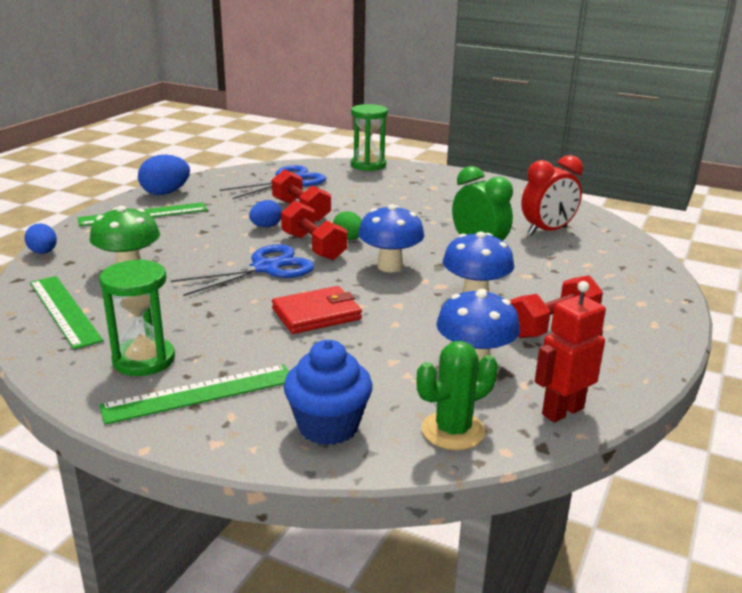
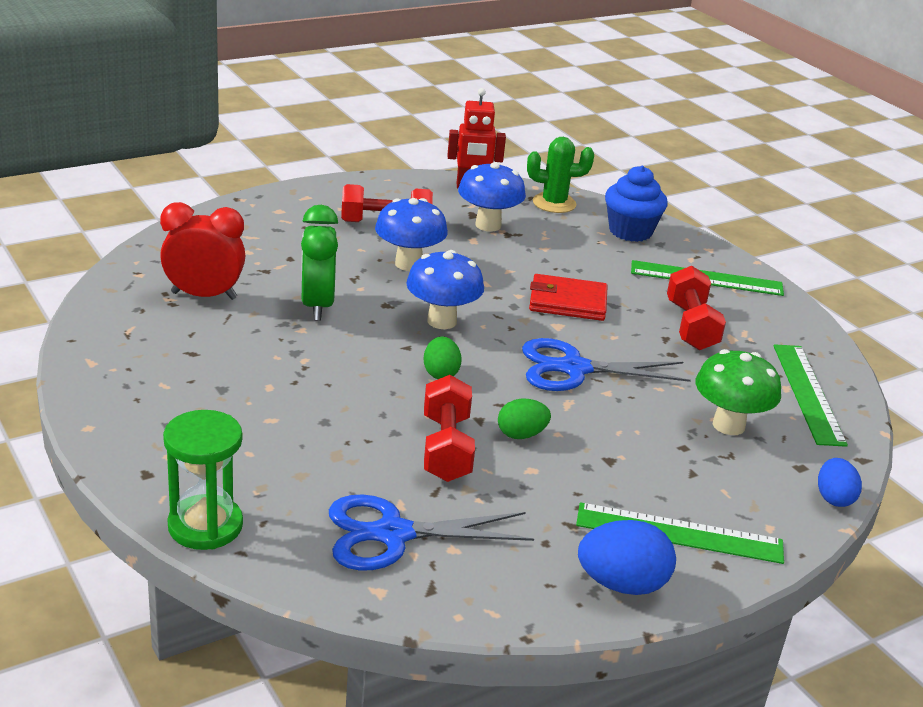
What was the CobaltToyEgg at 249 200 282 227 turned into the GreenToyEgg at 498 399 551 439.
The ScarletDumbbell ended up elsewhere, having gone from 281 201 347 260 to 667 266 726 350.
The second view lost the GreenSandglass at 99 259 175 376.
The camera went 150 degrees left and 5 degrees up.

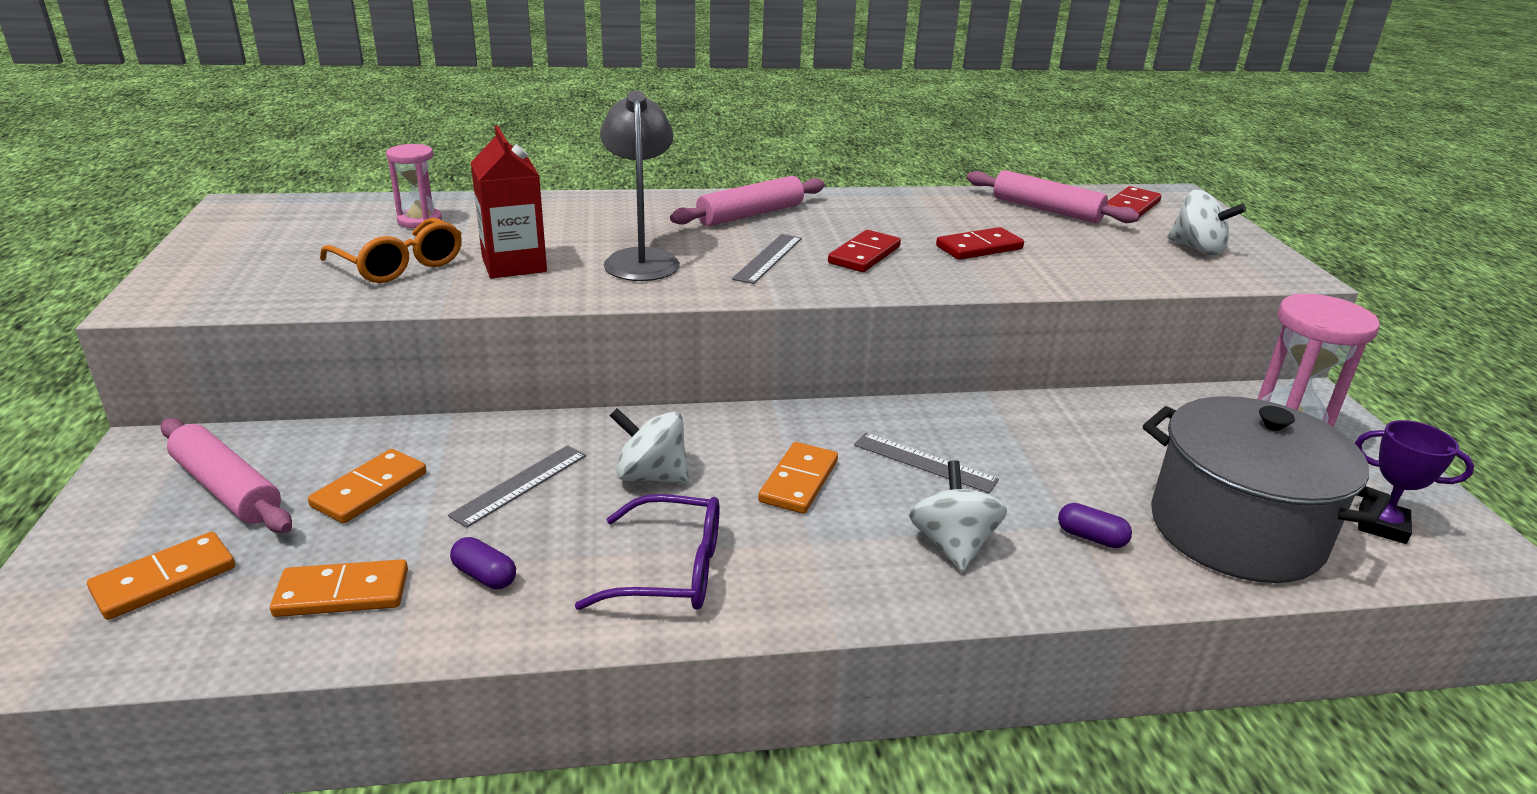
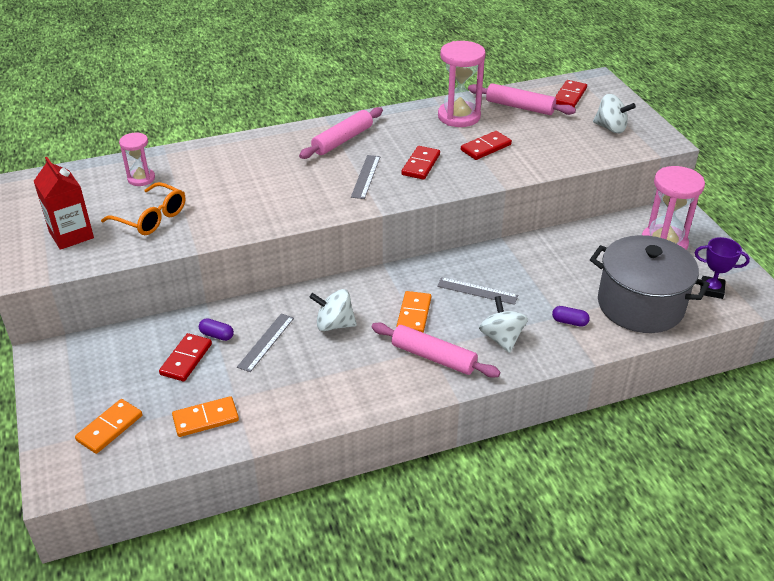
The ScarletMilkCarton ended up elsewhere, having gone from 471 126 547 279 to 34 157 94 250.
What was the OrangeColouredDomino at 308 449 426 523 turned into the ScarletDomino at 159 333 212 381.
The PurplePill ended up elsewhere, having gone from 450 537 516 589 to 199 318 234 341.
The PinkDoughRoller ended up elsewhere, having gone from 160 418 292 533 to 371 323 500 378.
The second view gained the PinkSandglass at 438 41 486 127.
The second view lost the PurpleEyeglasses at 575 494 720 610.
The second view lost the GrayDeskLamp at 600 91 680 281.
The camera went 10 degrees left and 10 degrees up.

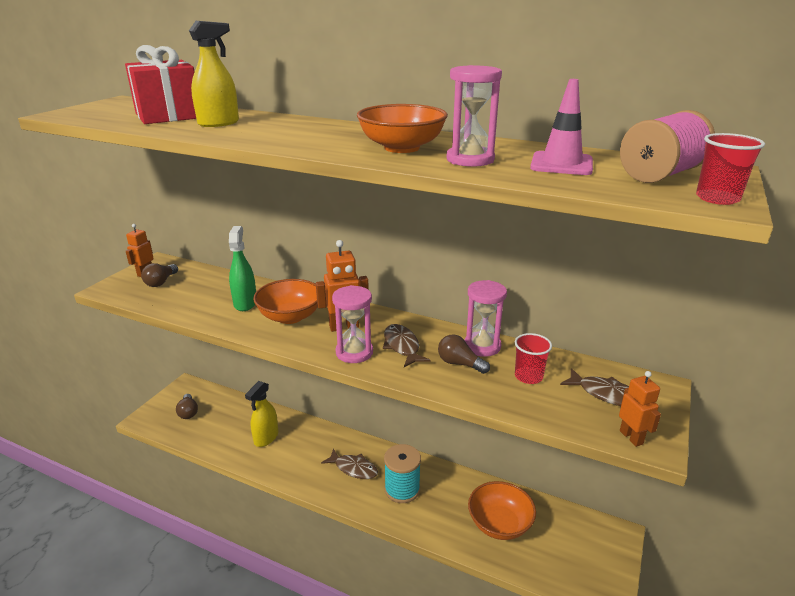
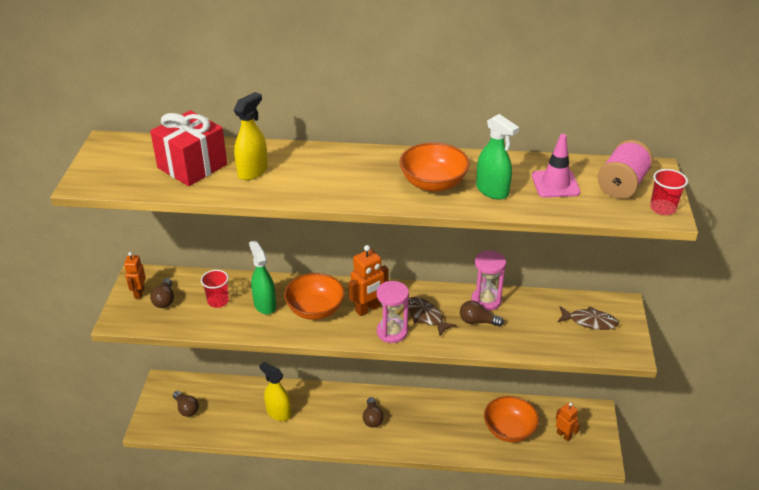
The ScarletCup ended up elsewhere, having gone from 515 333 552 384 to 201 270 229 308.
The GoldenSprayer at 245 381 278 447 ended up facing another way, 120 degrees clockwise from before.
Where the BrownFish stood at 321 449 378 479, the BrownLightbulb came to stand at 363 397 384 428.
Where the PinkSandglass stood at 447 65 502 167, the GreenSprayer came to stand at 476 114 519 200.
The OrangeColouredRobot ended up elsewhere, having gone from 619 371 661 447 to 556 402 580 441.
The second view lost the AquaBobbin at 384 444 421 503.
The camera went 20 degrees left and 10 degrees up.

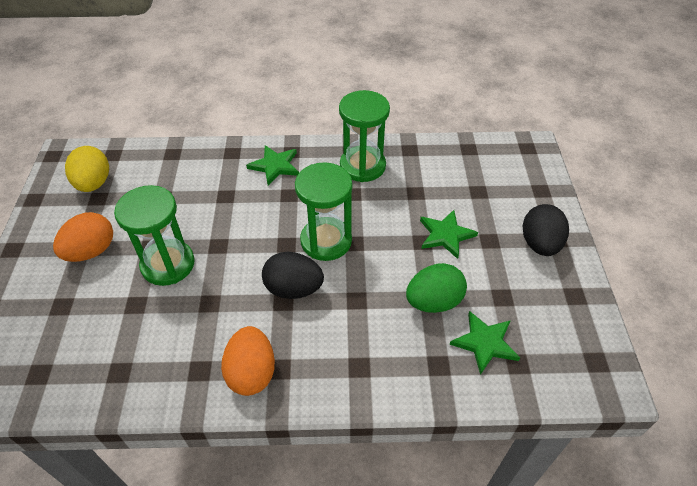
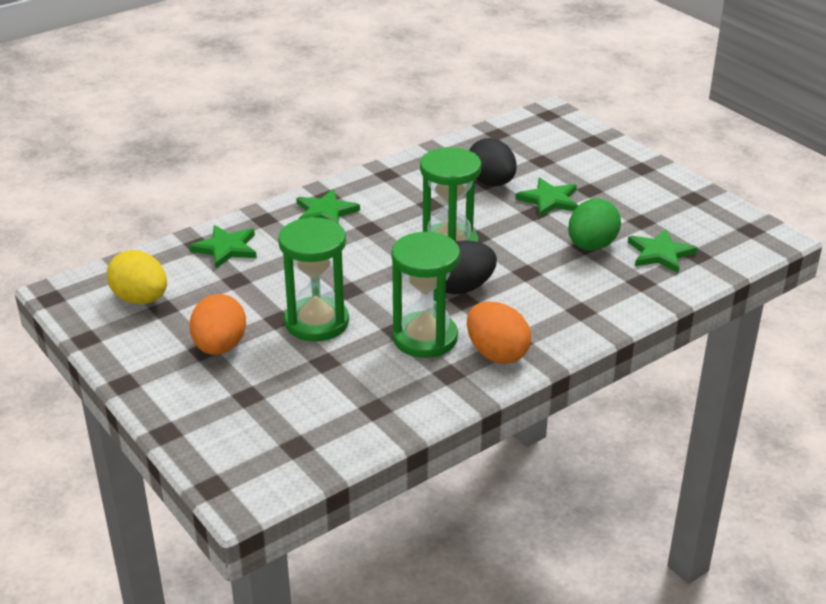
The second view gained the GreenFivePointedStar at 189 225 257 269.
The GreenSandglass ended up elsewhere, having gone from 339 90 390 182 to 391 232 460 358.
The BlackToyEgg ended up elsewhere, having gone from 523 204 569 256 to 469 138 517 186.
The camera went 35 degrees left and 15 degrees down.

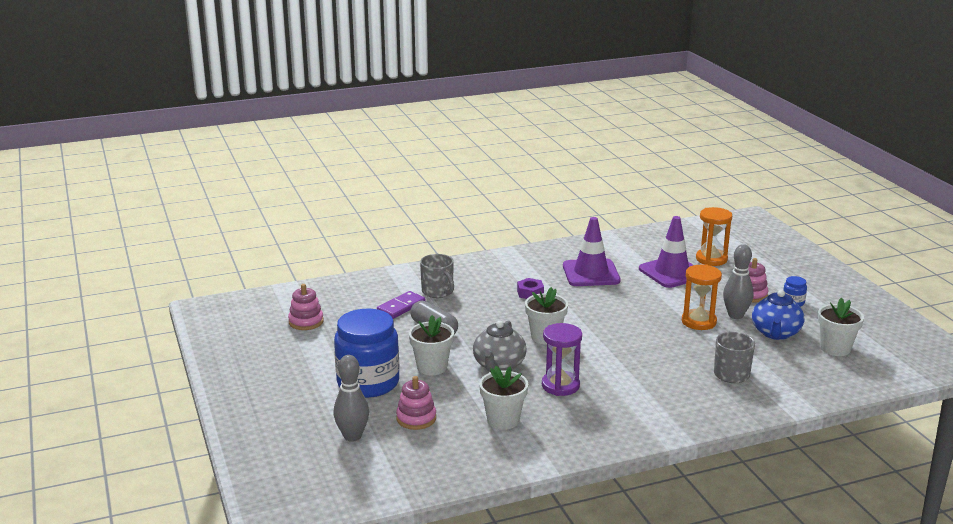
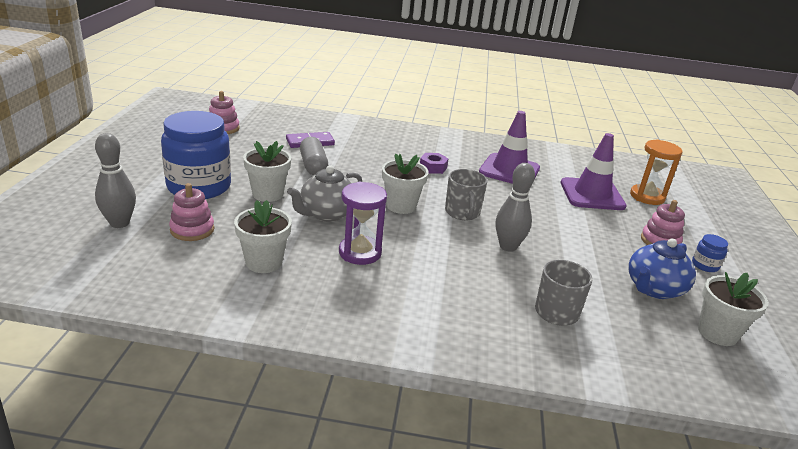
The GrayMug ended up elsewhere, having gone from 420 254 454 298 to 445 169 488 220.
The GraySkittle ended up elsewhere, having gone from 723 244 754 319 to 496 163 535 252.
The second view lost the OrangeColouredSandglass at 682 264 722 330.
The camera went 25 degrees right and 5 degrees up.

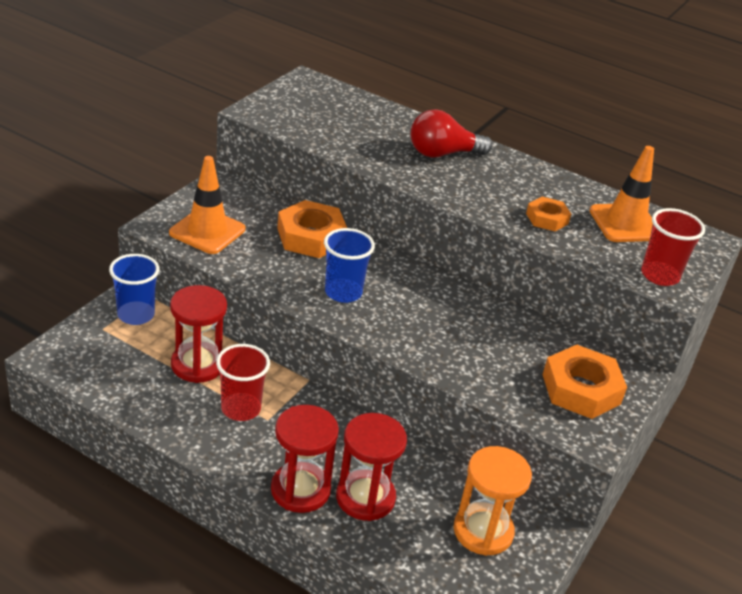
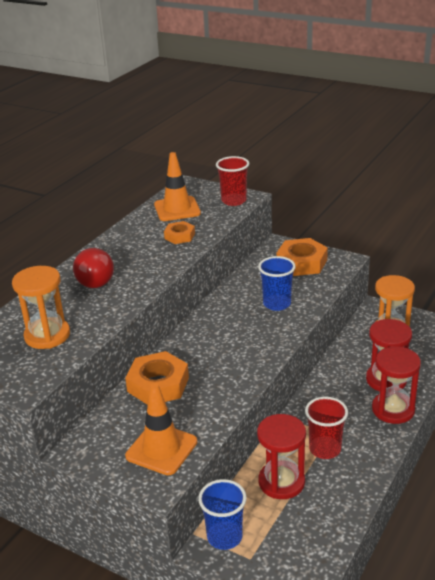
The second view gained the OrangeColouredSandglass at 12 266 70 349.
The CobaltCup ended up elsewhere, having gone from 324 228 375 303 to 258 256 296 311.
The camera went 85 degrees left and 5 degrees down.

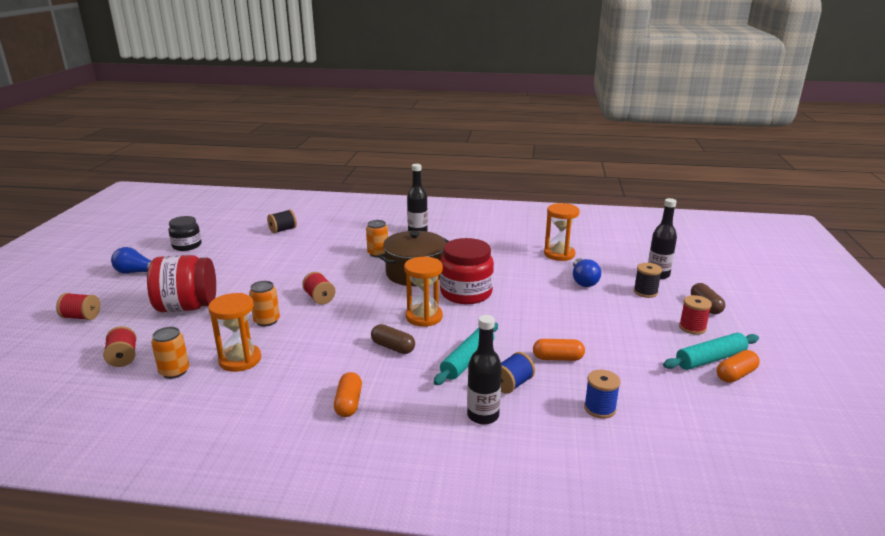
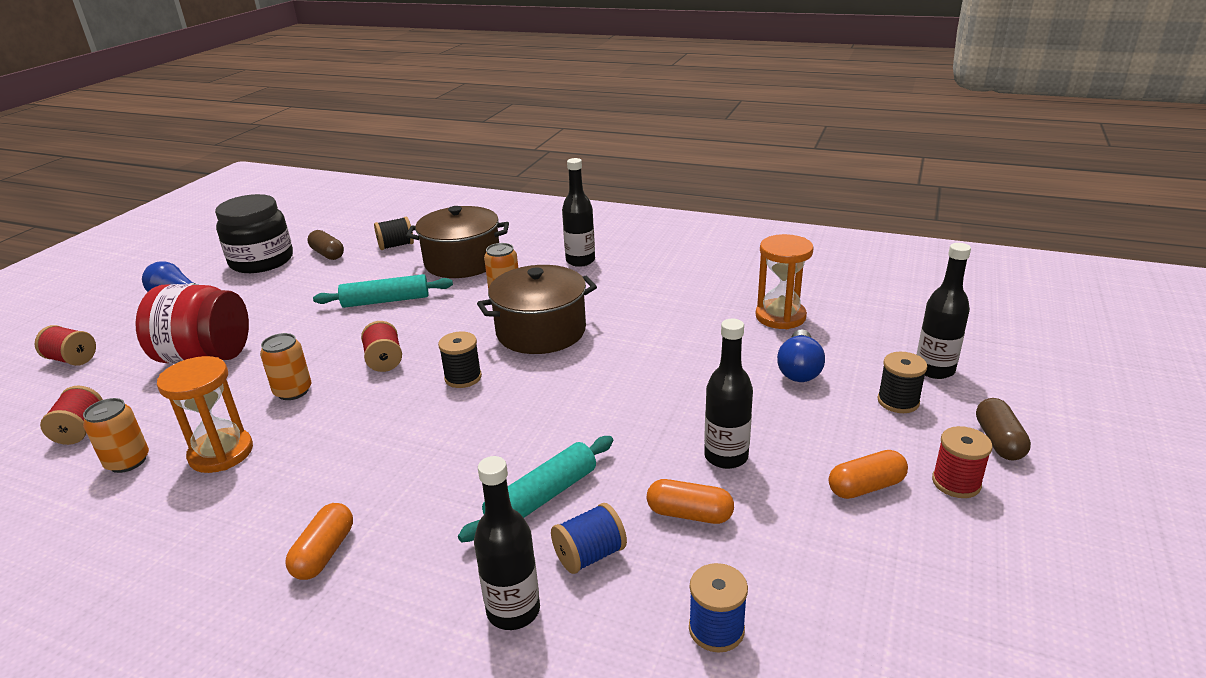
The size of the BlackJar at 169 216 201 251 changed by a factor of 1.60.
The BrownPill ended up elsewhere, having gone from 371 324 415 354 to 308 230 344 260.
The AquaDoughRoller ended up elsewhere, having gone from 663 333 759 370 to 313 274 453 308.
The second view gained the BrownStockpot at 406 206 509 278.
The second view gained the BlackBobbin at 438 332 482 388.
The second view gained the BlackDrinkBottle at 704 319 753 469.
The OrangeColouredPill ended up elsewhere, having gone from 717 350 760 383 to 829 450 908 499.
The second view lost the OrangeColouredSandglass at 404 257 443 327.
The second view lost the ScarletJar at 440 238 494 304.
The camera went 15 degrees right and 5 degrees up.

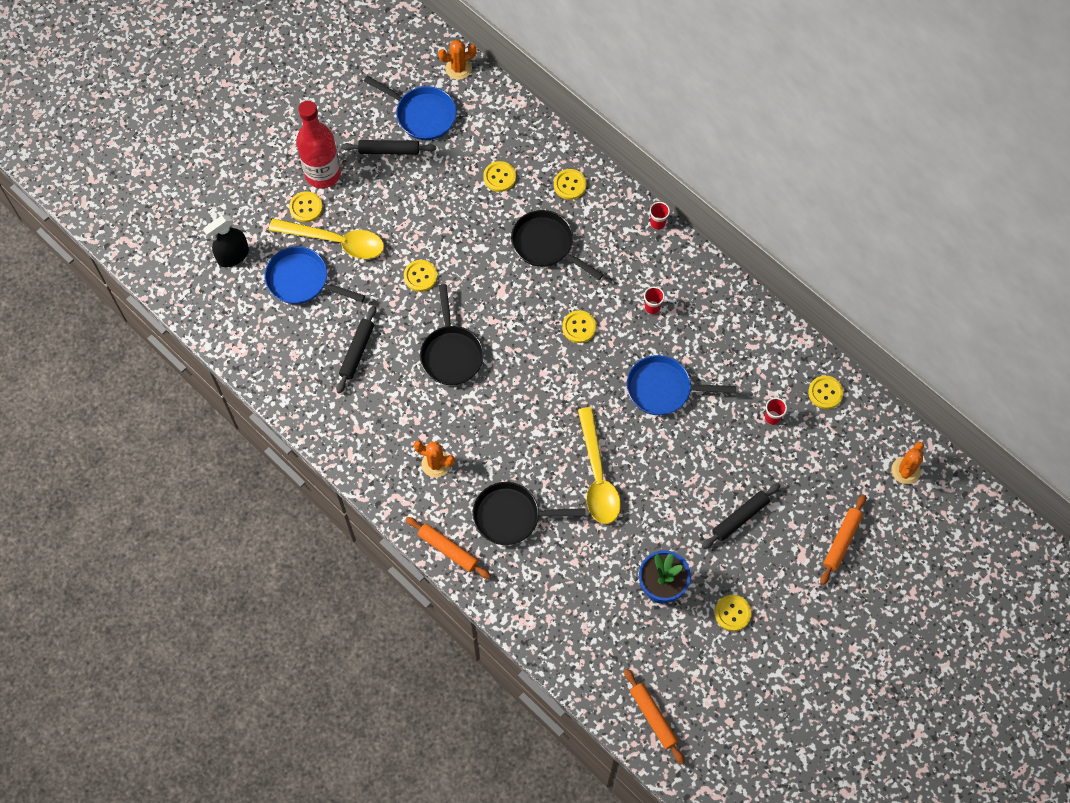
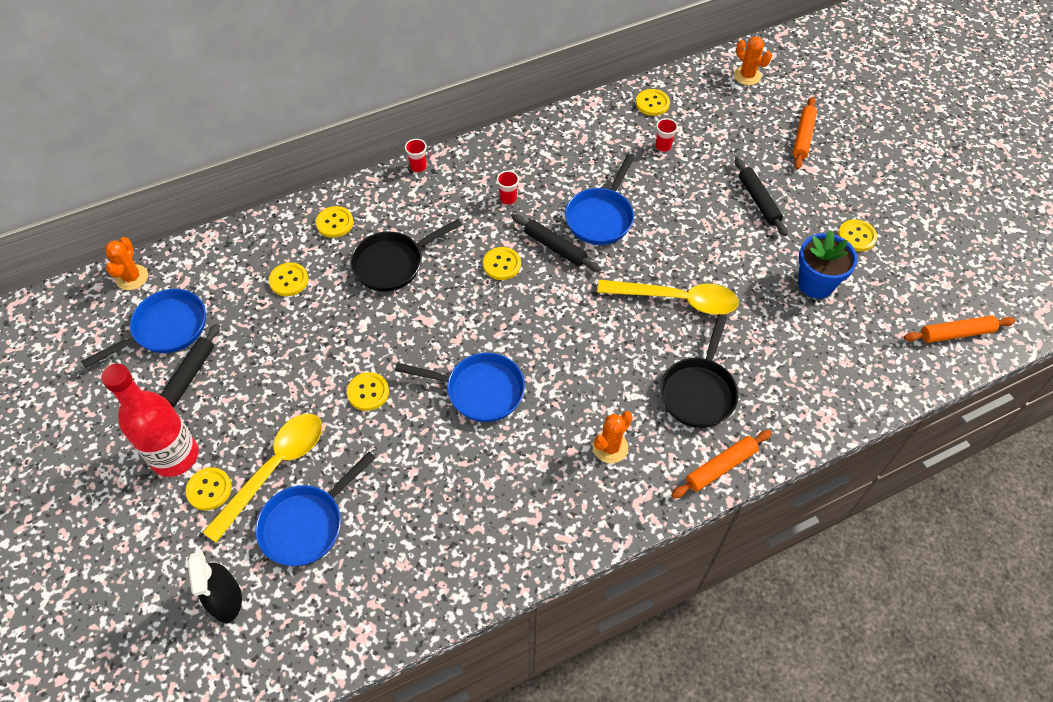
What was the BlackSkillet at 420 284 484 385 turned into the CobaltSkillet at 395 353 525 422.
The BlackDoughRoller ended up elsewhere, having gone from 337 305 376 394 to 512 214 601 272.
The OrangeColouredDoughRoller at 820 495 866 585 ended up facing another way, 60 degrees clockwise from before.
The camera went 70 degrees left and 10 degrees down.

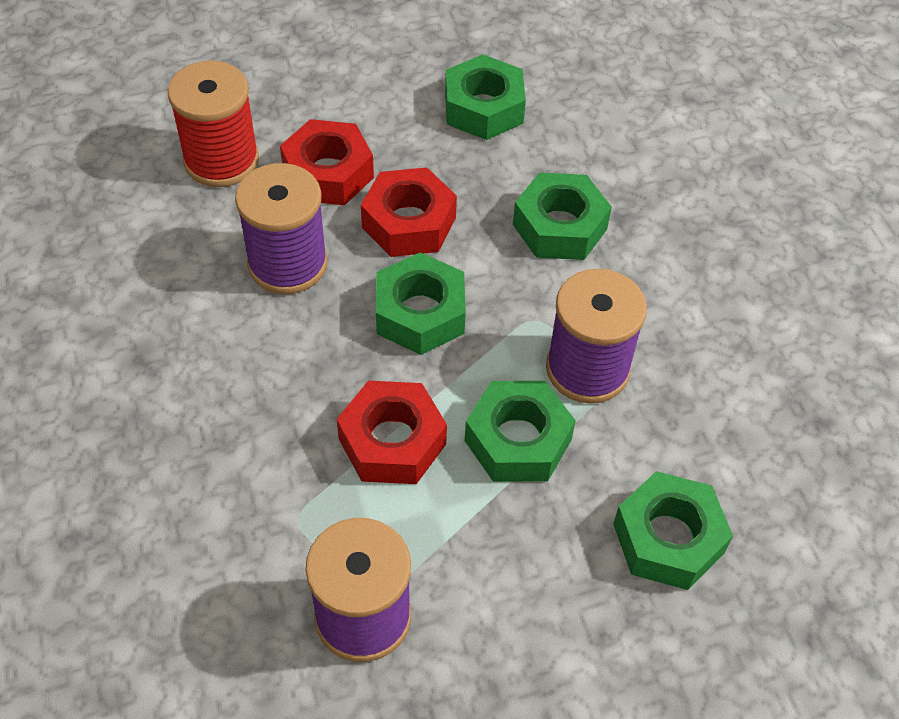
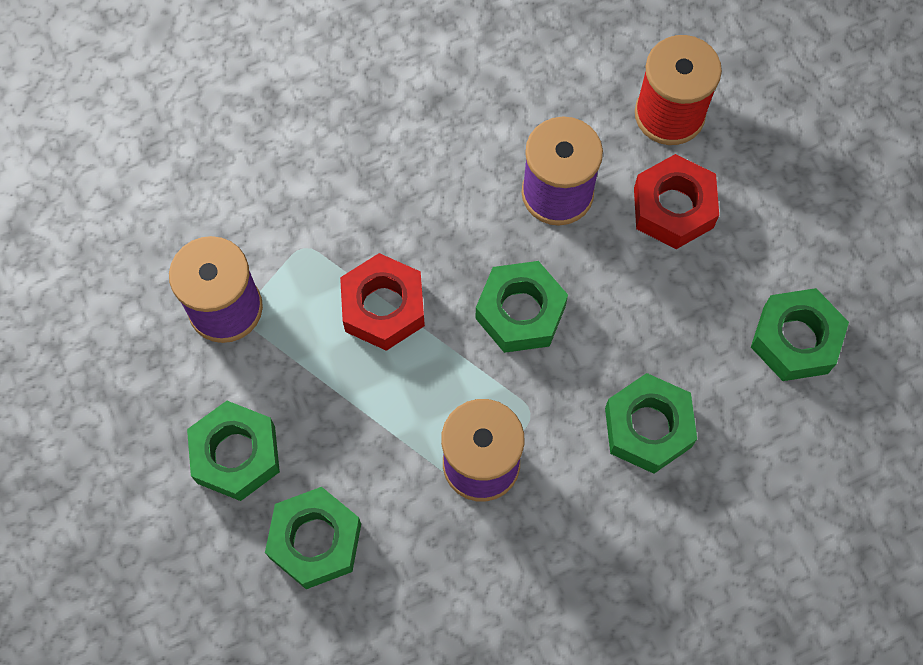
The GreenNut ended up elsewhere, having gone from 465 381 576 482 to 187 401 280 501.
The second view lost the ScarletNut at 361 167 457 257.
The camera went 85 degrees right and 15 degrees up.

